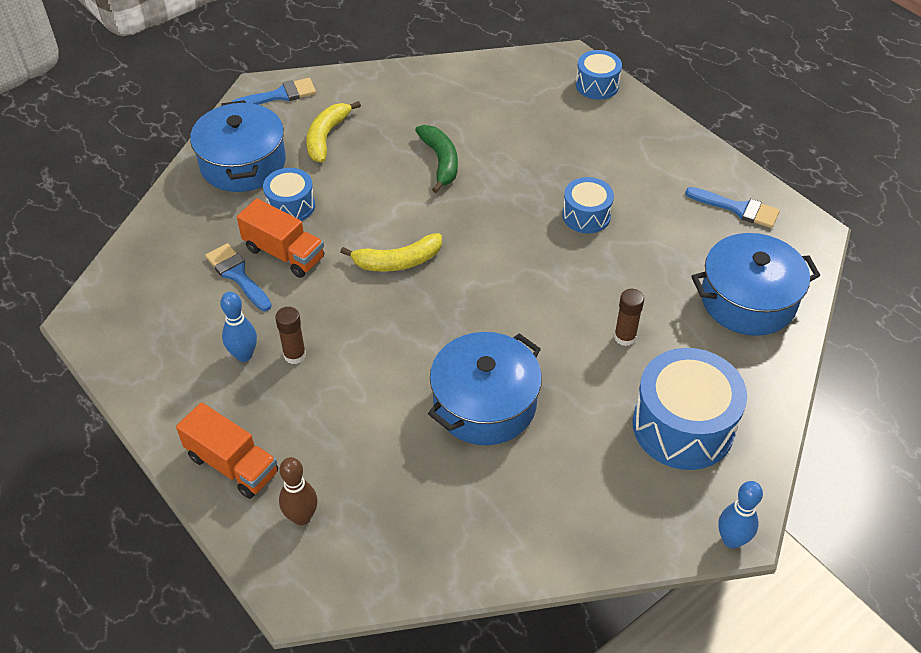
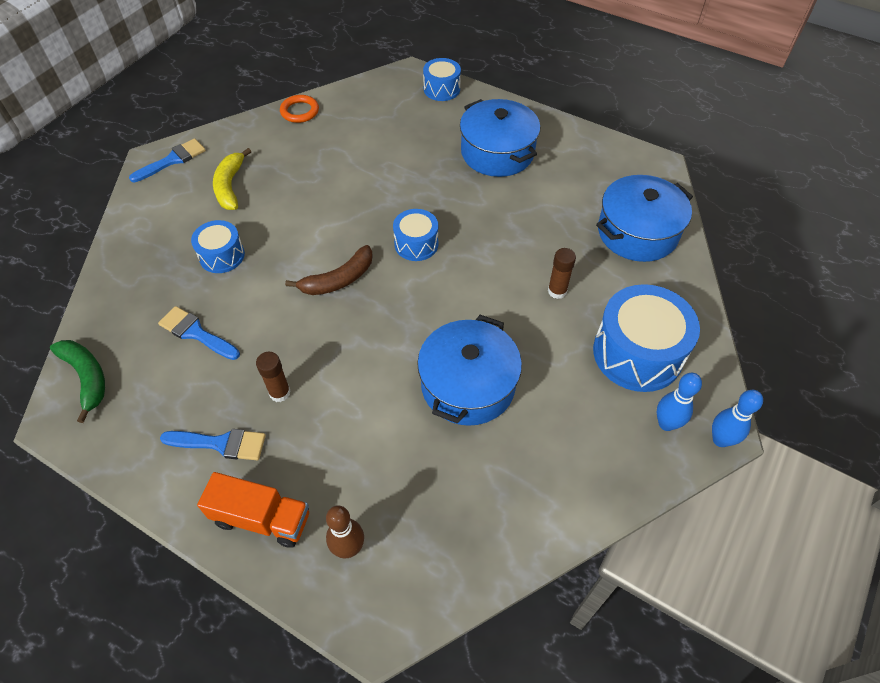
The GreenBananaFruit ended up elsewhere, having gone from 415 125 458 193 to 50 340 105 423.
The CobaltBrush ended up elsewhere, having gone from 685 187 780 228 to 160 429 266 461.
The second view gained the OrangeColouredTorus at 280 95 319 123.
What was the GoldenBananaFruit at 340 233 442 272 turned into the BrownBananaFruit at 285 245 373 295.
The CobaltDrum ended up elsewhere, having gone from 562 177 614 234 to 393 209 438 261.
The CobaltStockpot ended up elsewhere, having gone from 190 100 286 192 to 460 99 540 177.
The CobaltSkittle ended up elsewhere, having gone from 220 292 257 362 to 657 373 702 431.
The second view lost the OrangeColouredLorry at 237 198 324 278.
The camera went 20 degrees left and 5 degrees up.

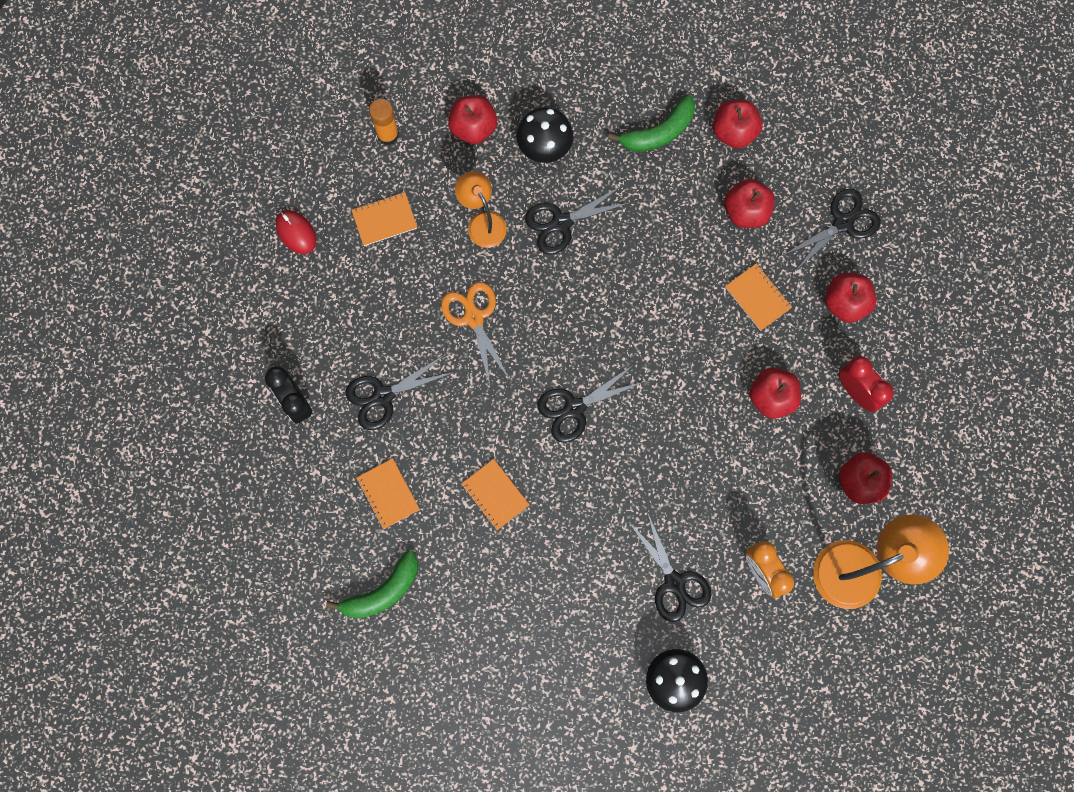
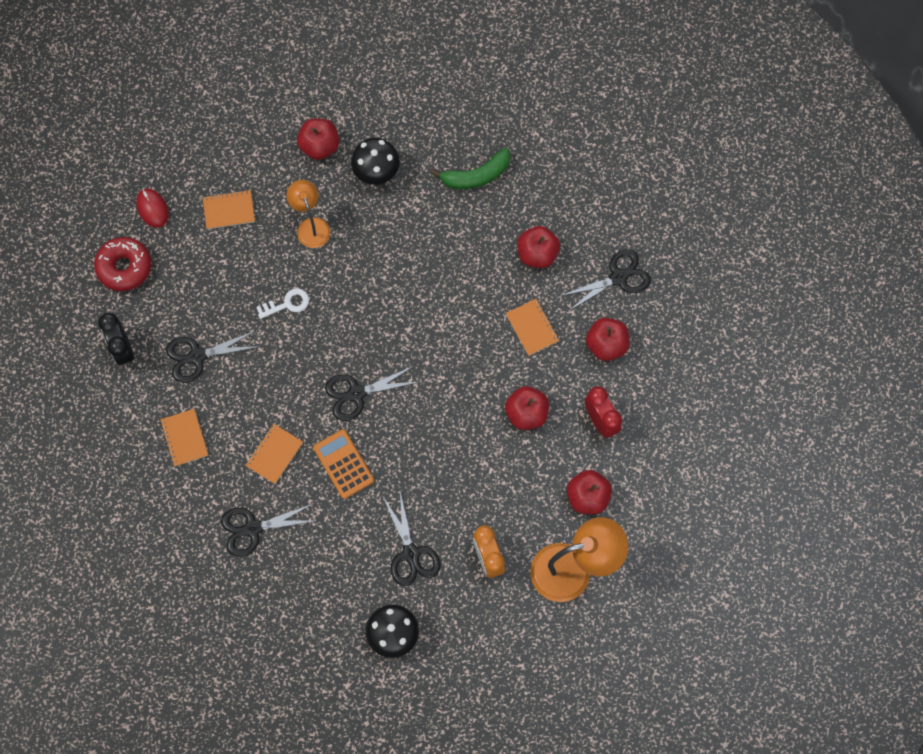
The second view gained the ScarletDonut at 94 237 151 291.
The BlackShears ended up elsewhere, having gone from 525 186 631 255 to 221 503 315 557.
The OrangeColouredExerciseBook at 461 459 530 530 ended up facing another way, 60 degrees clockwise from before.
Where the OrangeColouredShears stood at 441 282 510 385, the WhiteLatchkey came to stand at 256 288 309 319.
The second view gained the OrangeColouredCalculator at 313 429 374 499.
The second view lost the GreenBananaFruit at 326 550 418 619.
The second view lost the OrangeColouredStickOfGlue at 369 99 399 145.
The second view lost the ScarletAppleFruit at 713 100 763 148.
The camera went 10 degrees right and 5 degrees down.

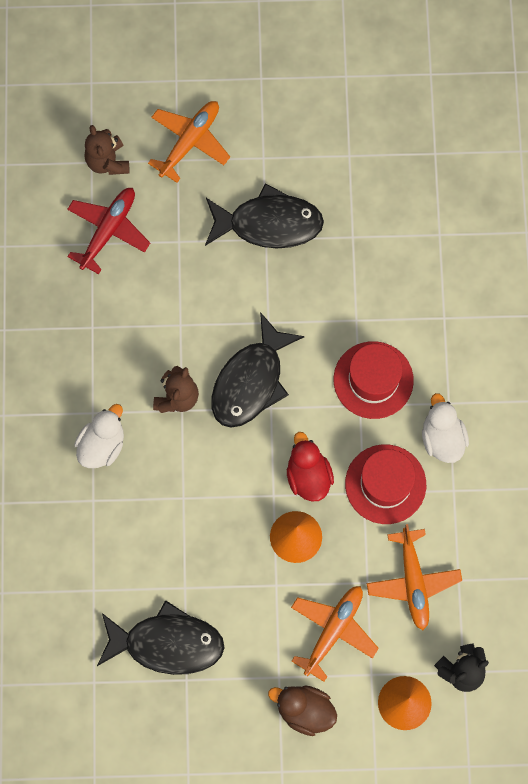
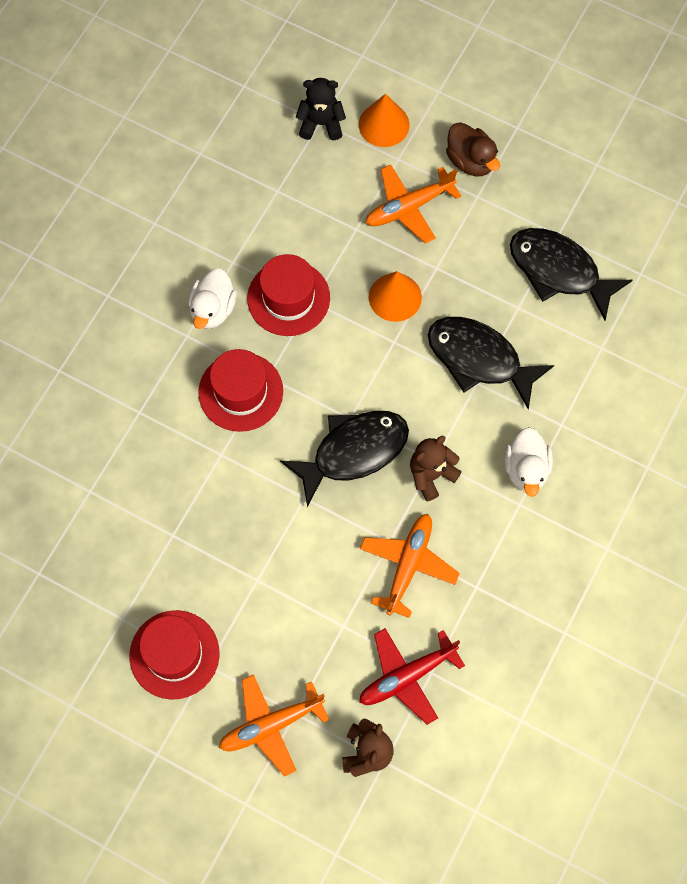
The second view gained the ScarletTallHat at 130 610 220 700.
The OrangeColouredAeroplane ended up elsewhere, having gone from 367 524 462 630 to 360 514 460 618.
The BlackFish ended up elsewhere, having gone from 205 183 324 248 to 428 317 554 409.
The WhiteRubberDuck at 74 404 124 468 ended up facing another way, 60 degrees counterclockwise from before.
The second view lost the ScarletRubberDuck at 287 432 334 502.
The camera went 150 degrees left and 5 degrees down.

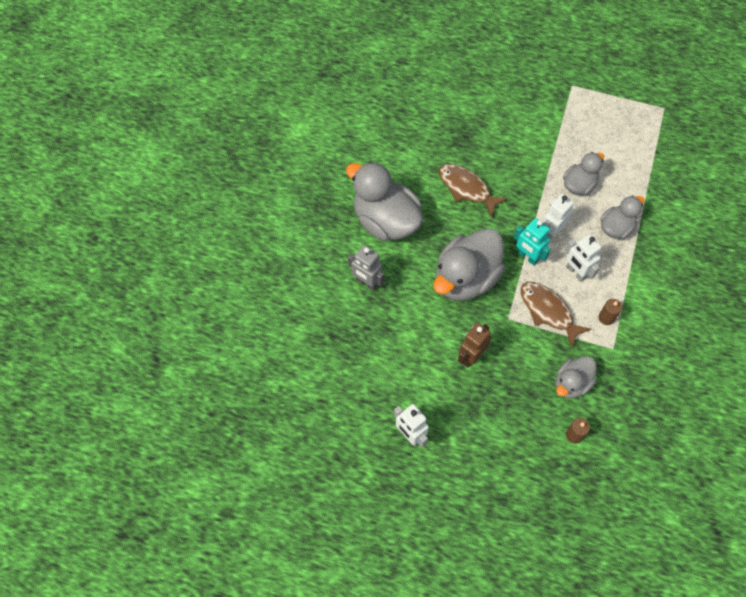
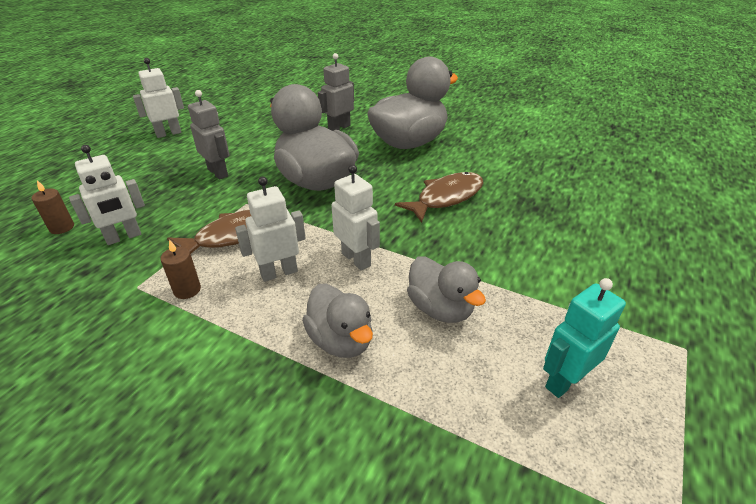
Where the GrayRubberDuck stood at 555 356 597 399, the WhiteRobot came to stand at 69 145 145 245.
What was the BrownRobot at 458 322 491 368 turned into the GrayRobot at 188 90 229 180.
The AquaRobot ended up elsewhere, having gone from 514 218 551 265 to 543 278 626 398.
The camera went 100 degrees right and 25 degrees down.

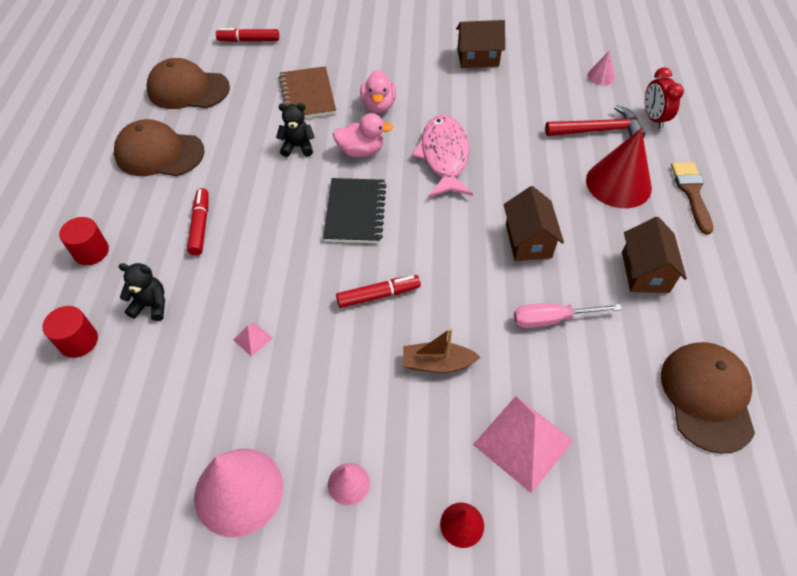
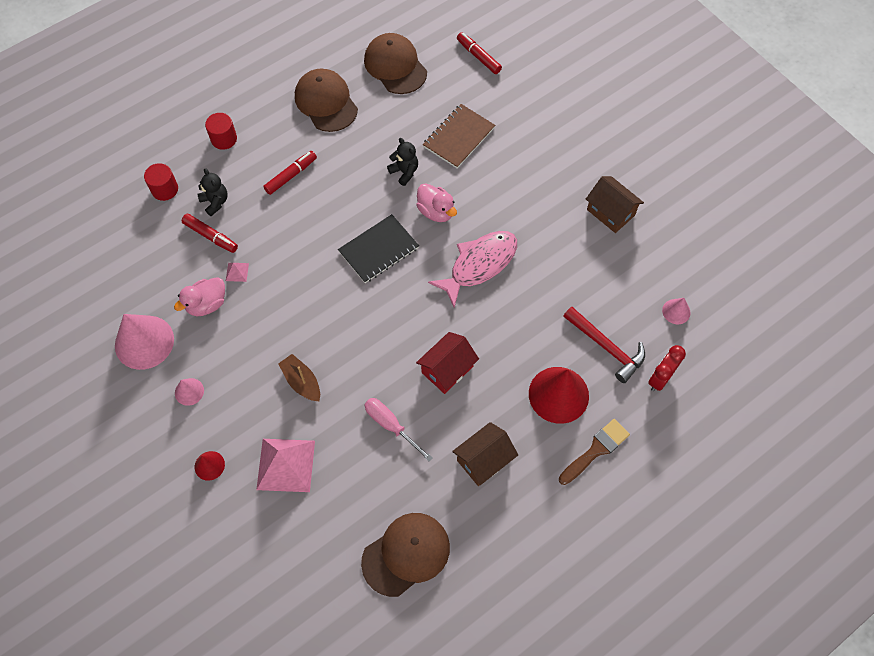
The PinkRubberDuck ended up elsewhere, having gone from 360 70 396 113 to 174 277 225 316.
The ScarletMarker ended up elsewhere, having gone from 336 275 421 308 to 182 214 238 253.
What was the BrownCottage at 504 186 564 261 turned into the ScarletCottage at 416 332 479 394.
The camera went 50 degrees right and 10 degrees up.

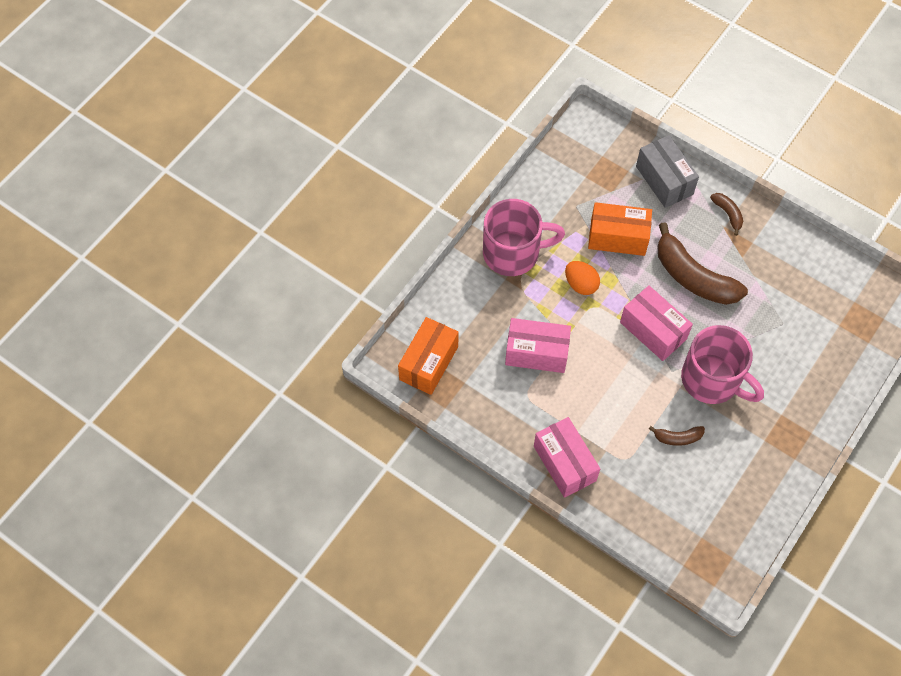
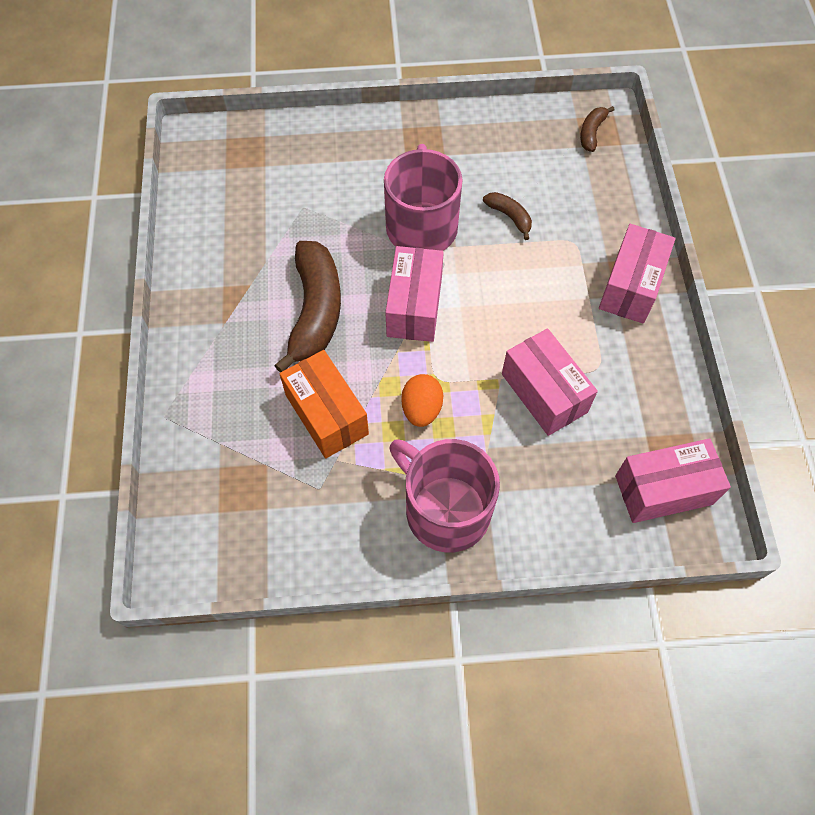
The BrownBananaFruit ended up elsewhere, having gone from 710 193 743 236 to 580 106 614 152.
What was the OrangeColouredParcel at 398 317 458 395 turned into the PinkParcel at 615 439 731 523.
The second view lost the GrayParcel at 636 135 699 208.
The camera went 130 degrees left and 0 degrees up.

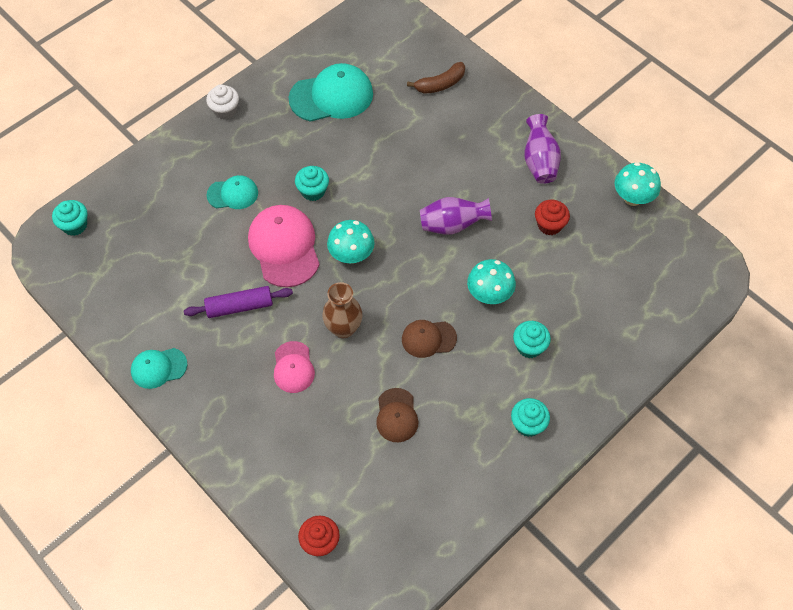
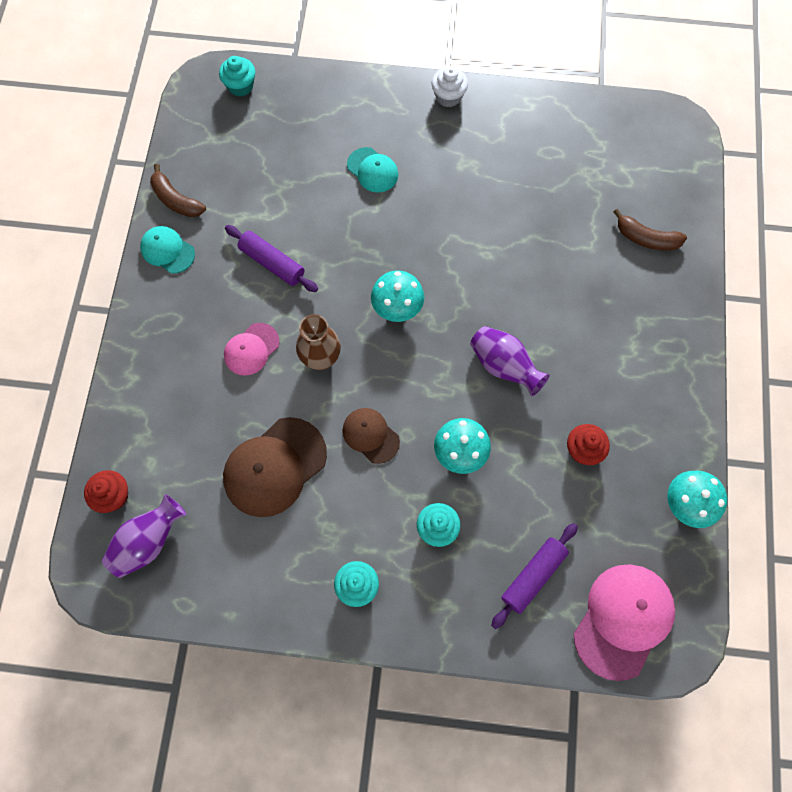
The PurpleFlowerVase ended up elsewhere, having gone from 524 114 561 184 to 102 494 187 578.
The second view gained the BrownBananaFruit at 150 164 206 217.
The size of the BrownBaseballCap at 376 388 418 442 changed by a factor of 1.75.
The second view gained the PurpleDoughRoller at 491 523 578 629.
The PinkBaseballCap ended up elsewhere, having gone from 248 205 320 288 to 573 565 675 681.
The second view lost the AquaBaseballCap at 289 63 373 122.
The second view lost the AquaMuffin at 295 166 329 201.
The camera went 50 degrees right and 10 degrees up.

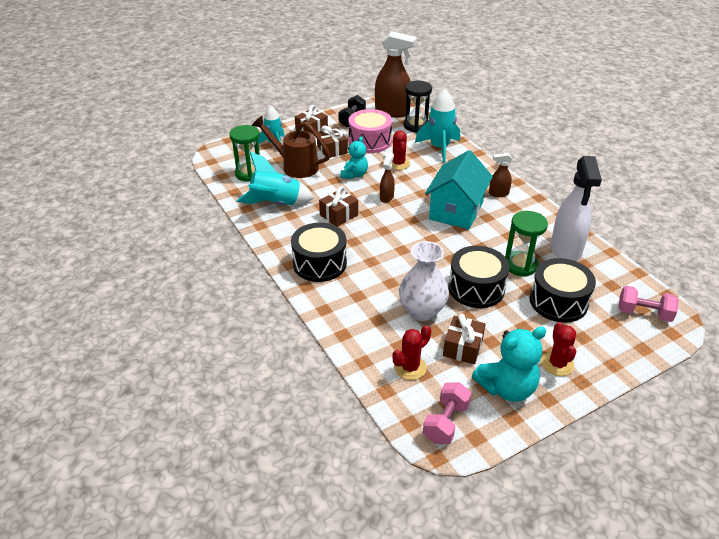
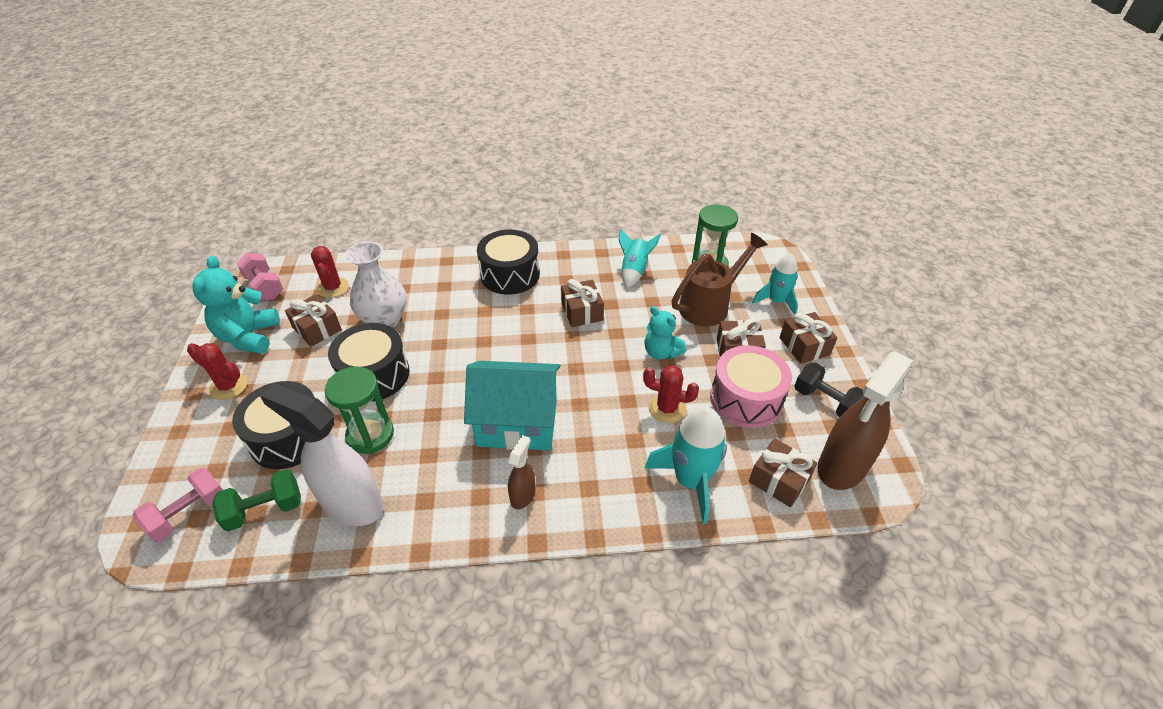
The second view gained the GreenDumbbell at 212 469 301 531.
The AquaCottage at 425 150 493 229 ended up facing another way, 45 degrees counterclockwise from before.
The size of the AquaToyRocket at 236 151 314 205 changed by a factor of 0.66.
Where the BlackSandglass stood at 403 81 432 133, the BrownWrappedGift came to stand at 749 438 817 507.
The second view lost the BrownSprayer at 380 153 395 203.
The camera went 115 degrees right and 5 degrees up.

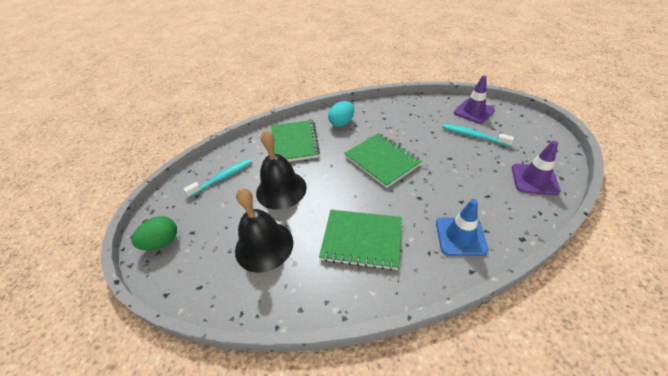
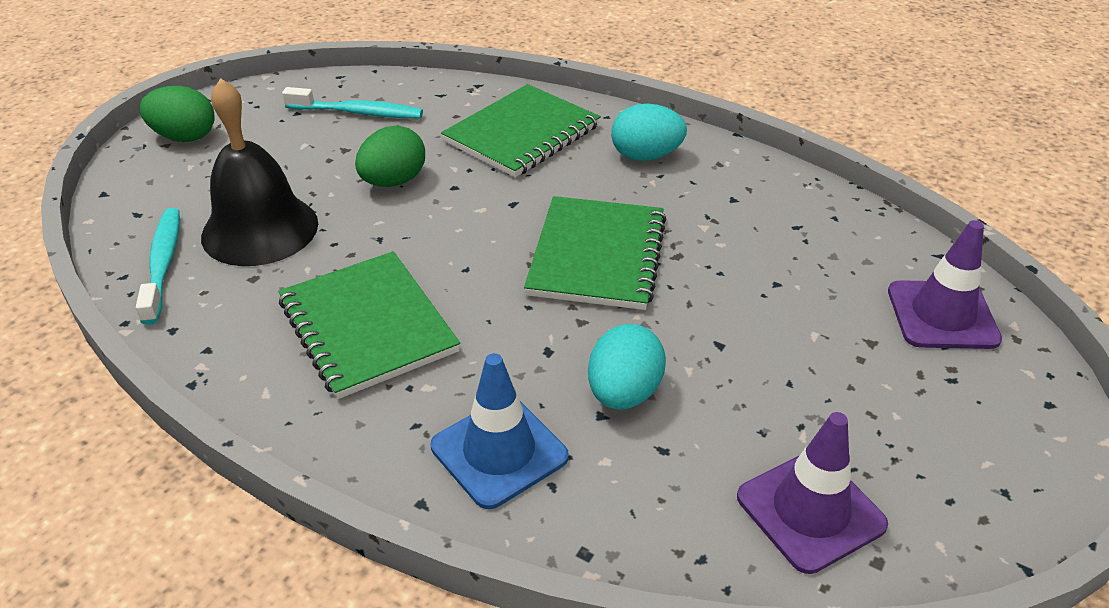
The AquaToothbrush ended up elsewhere, having gone from 443 124 514 147 to 136 208 180 325.
Where the BlackBell stood at 256 130 307 210, the GreenToyEgg came to stand at 355 125 425 187.
The second view gained the AquaToyEgg at 588 324 666 410.
The camera went 45 degrees right and 5 degrees down.

